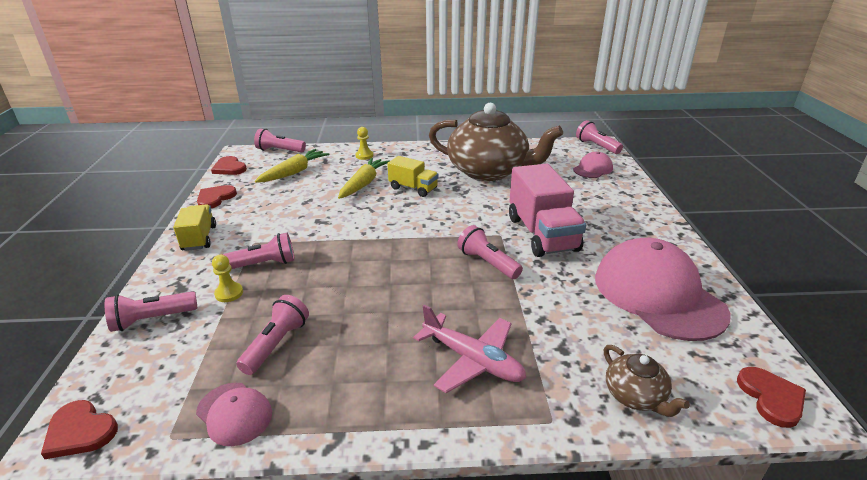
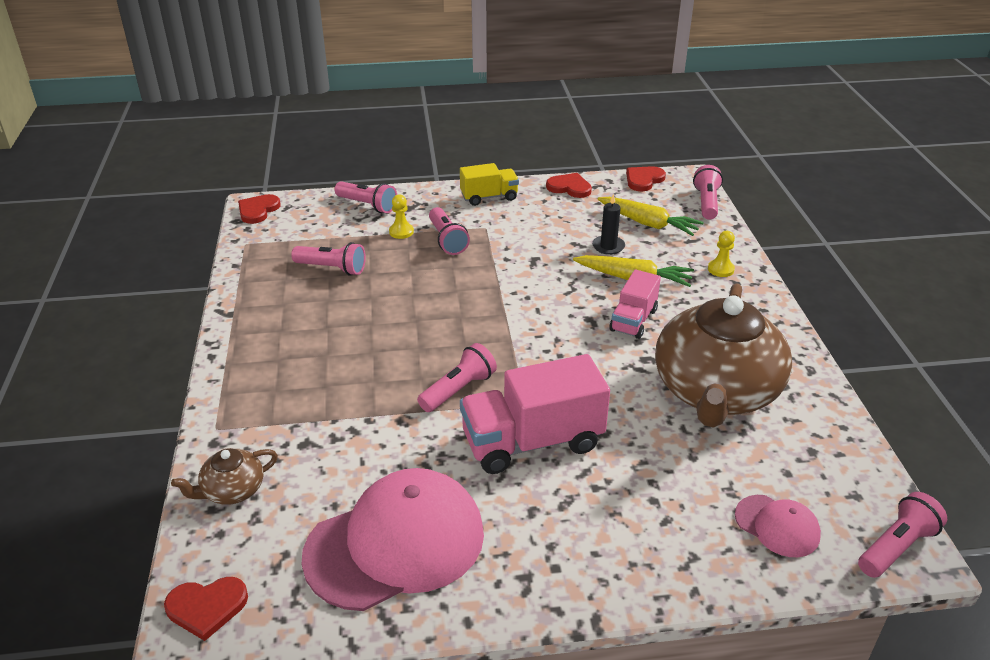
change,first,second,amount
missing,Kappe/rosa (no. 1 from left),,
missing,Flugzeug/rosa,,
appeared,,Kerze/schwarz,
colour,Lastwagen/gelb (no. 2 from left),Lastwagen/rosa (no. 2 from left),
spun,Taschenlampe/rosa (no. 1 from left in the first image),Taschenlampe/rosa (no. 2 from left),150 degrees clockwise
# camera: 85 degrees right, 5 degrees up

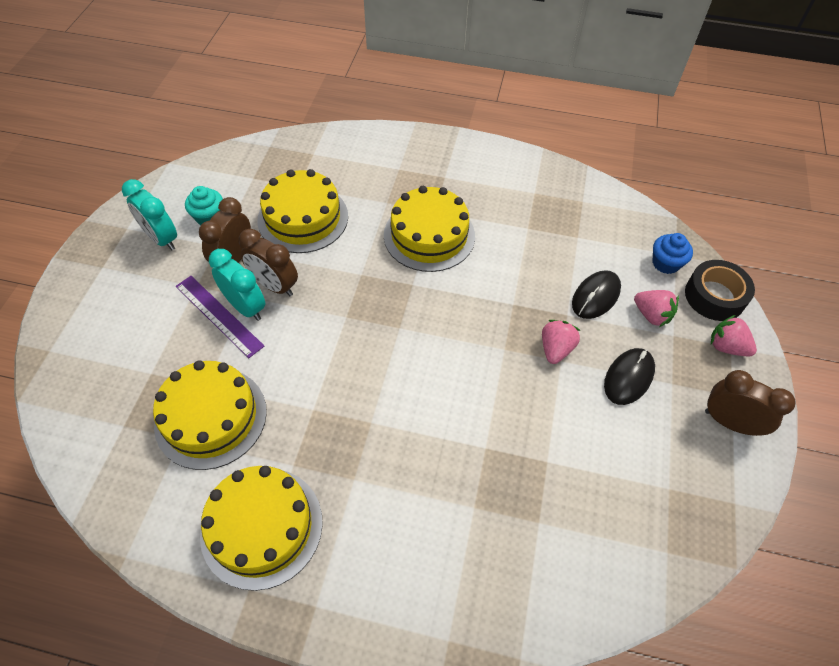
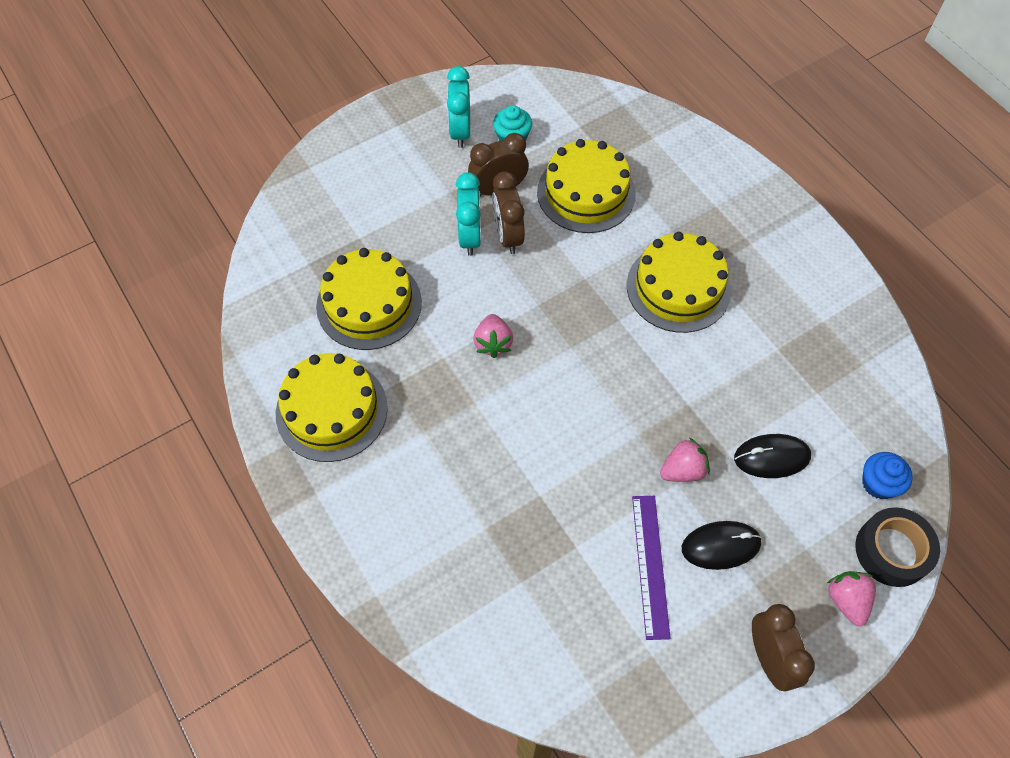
change,first,second,amount
relocated,Lineal/lila,,
relocated,Erdbeere/rosa (no. 2 from left in the first image),Erdbeere/rosa (no. 1 from left),
# camera: 45 degrees right, 5 degrees up

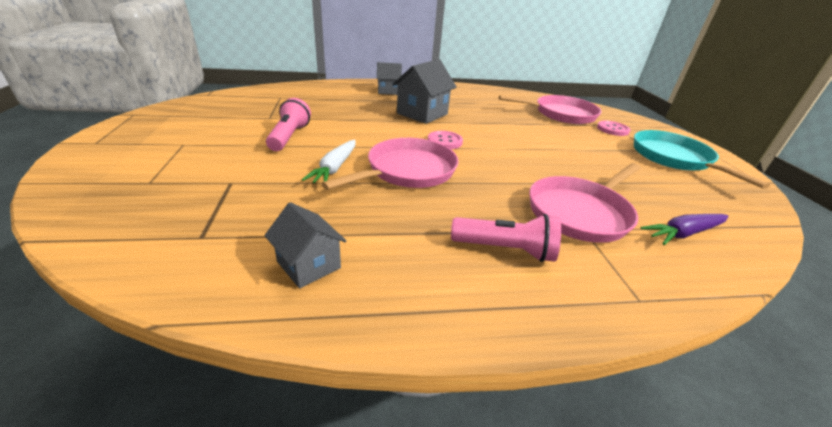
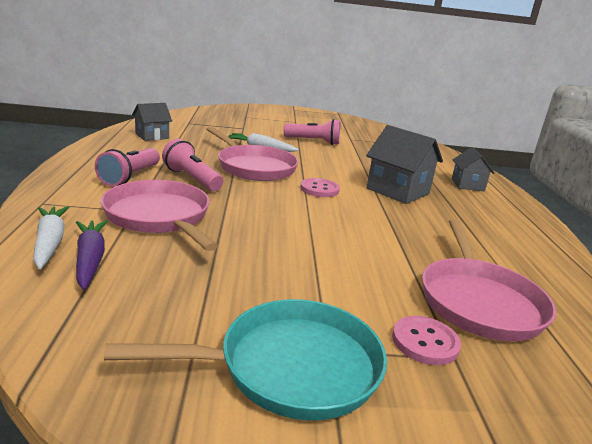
change,first,second,amount
appeared,,Karotte/weiß (no. 1 from left),
appeared,,Taschenlampe/rosa (no. 2 from left),
# camera: 95 degrees right, 10 degrees down

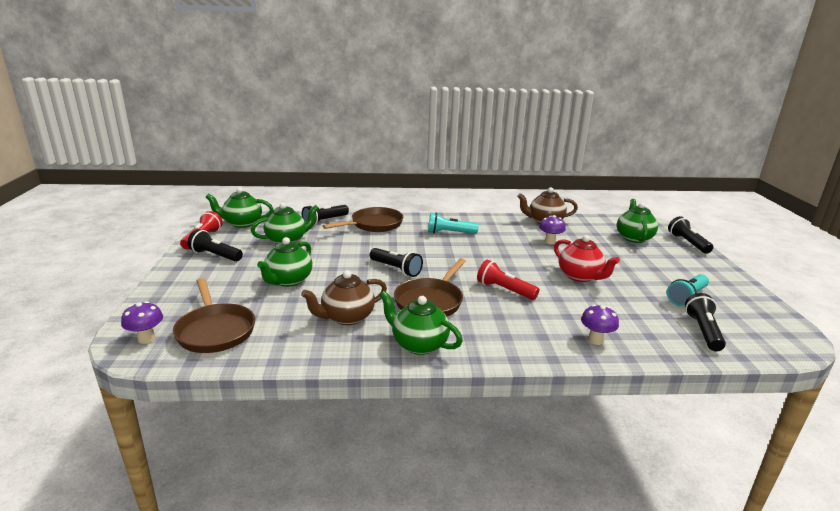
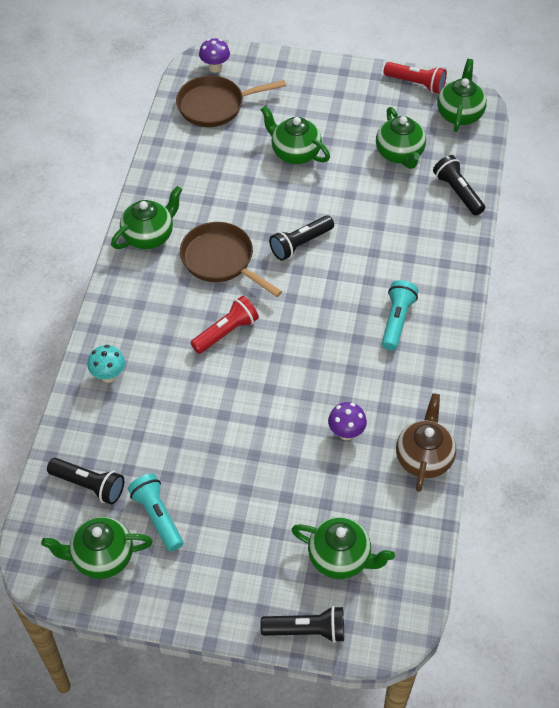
change,first,second,amount
missing,Taschenlampe/schwarz (no. 1 from left),,
missing,Teekanne/braun (no. 1 from left),,
missing,Pfanne/braun (no. 2 from left),,
missing,Teekanne/rot,,
appeared,,Teekanne/grün (no. 1 from left),
colour,Pilz/lila (no. 3 from left),Pilz/türkis,
# camera: 105 degrees right, 30 degrees up

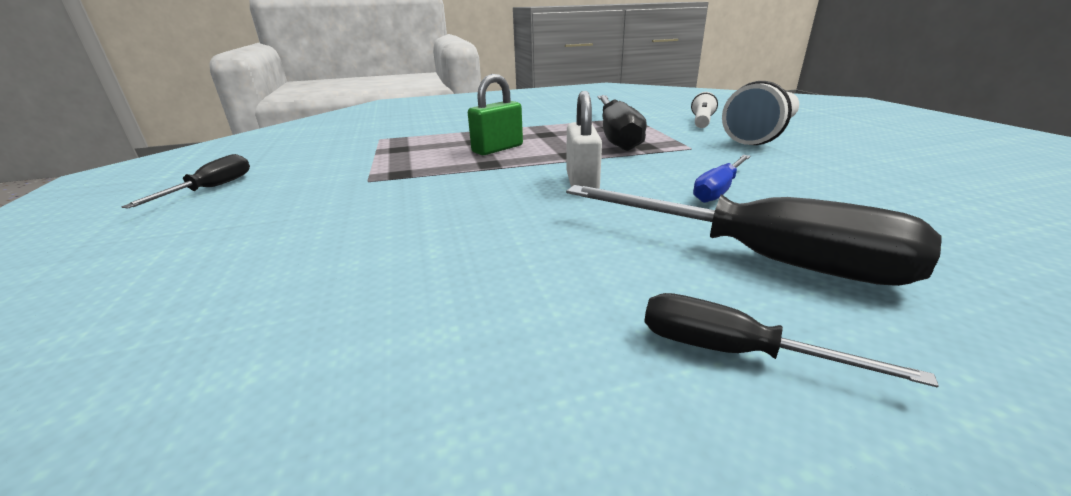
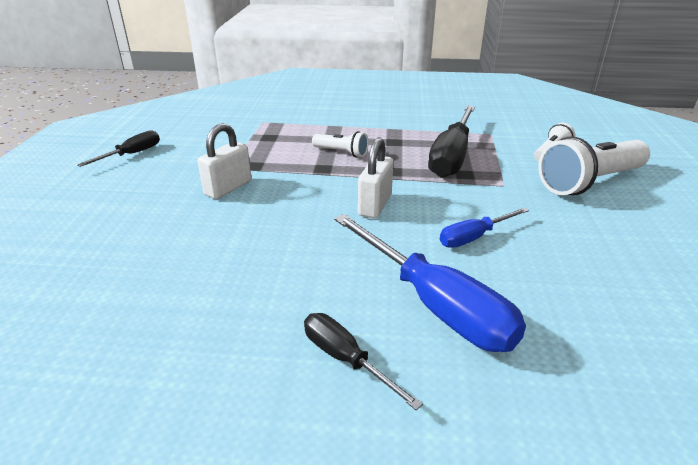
change,first,second,amount
appeared,,Vorhängeschloss/weiß (no. 1 from left),
exchanged,Vorhängeschloss/grün,Taschenlampe/weiß (no. 1 from left),
colour,Schraubenzieher/schwarz (no. 3 from left),Schraubenzieher/blau (no. 1 from left),
# camera: 20 degrees right, 5 degrees up

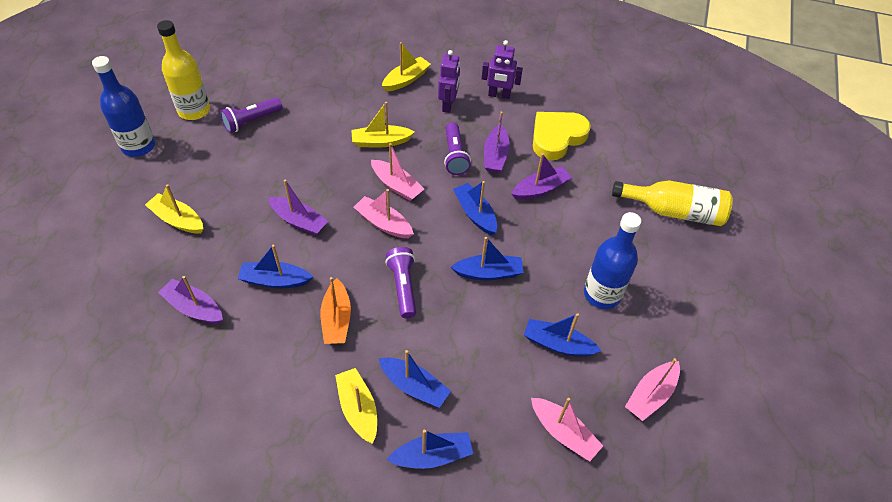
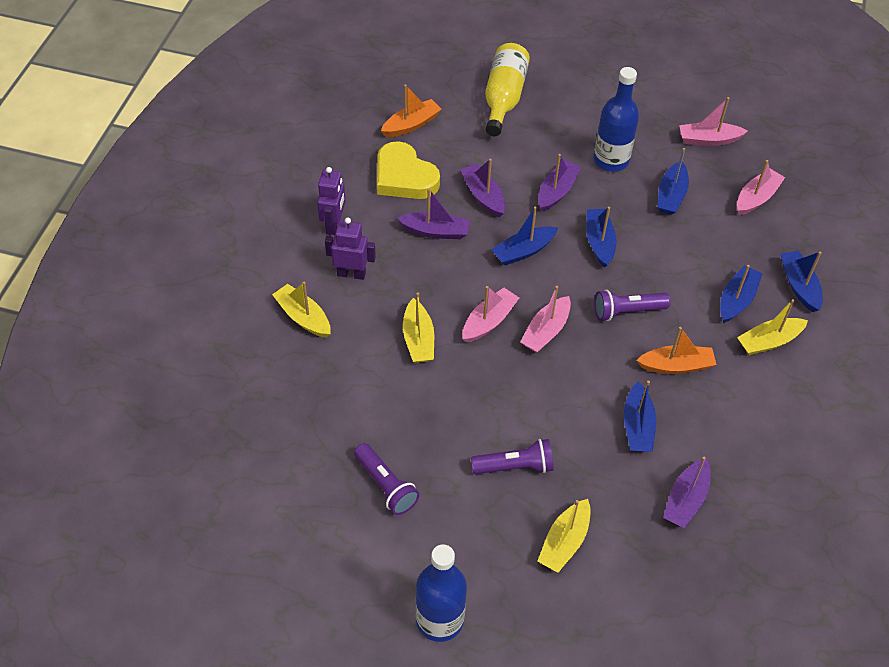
change,first,second,amount
missing,Flasche/gelb (no. 1 from left),,
appeared,,Boot/orange (no. 1 from left),
relocated,Boot/lila (no. 2 from left in the first image),Boot/lila (no. 3 from left),
relocated,Taschenlampe/lila (no. 3 from left in the first image),Taschenlampe/lila (no. 2 from left),
spun,Boot/rosa (no. 4 from left in the first image),Boot/rosa (no. 3 from left),135 degrees clockwise
# camera: 90 degrees left, 0 degrees up

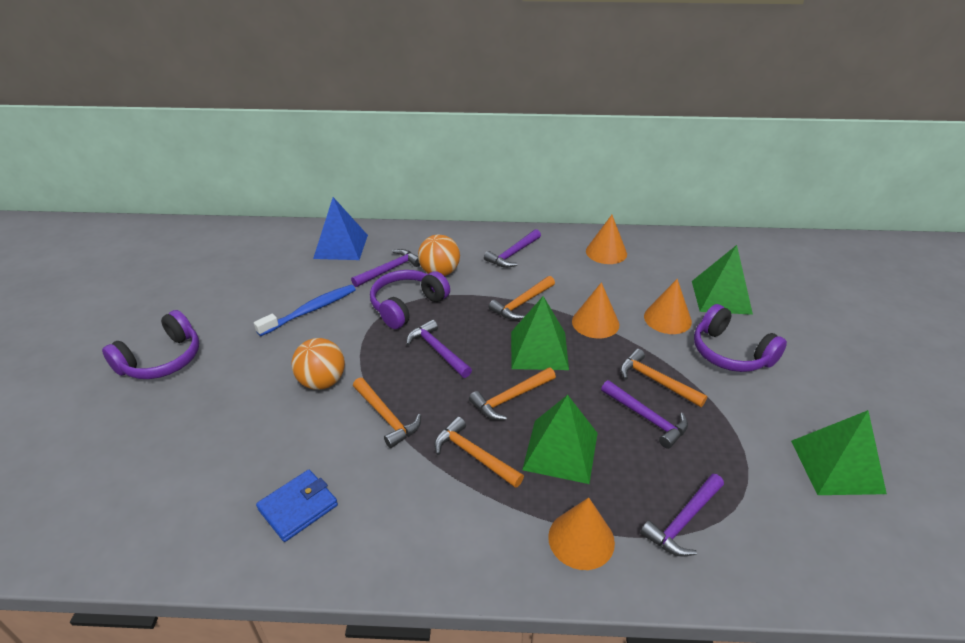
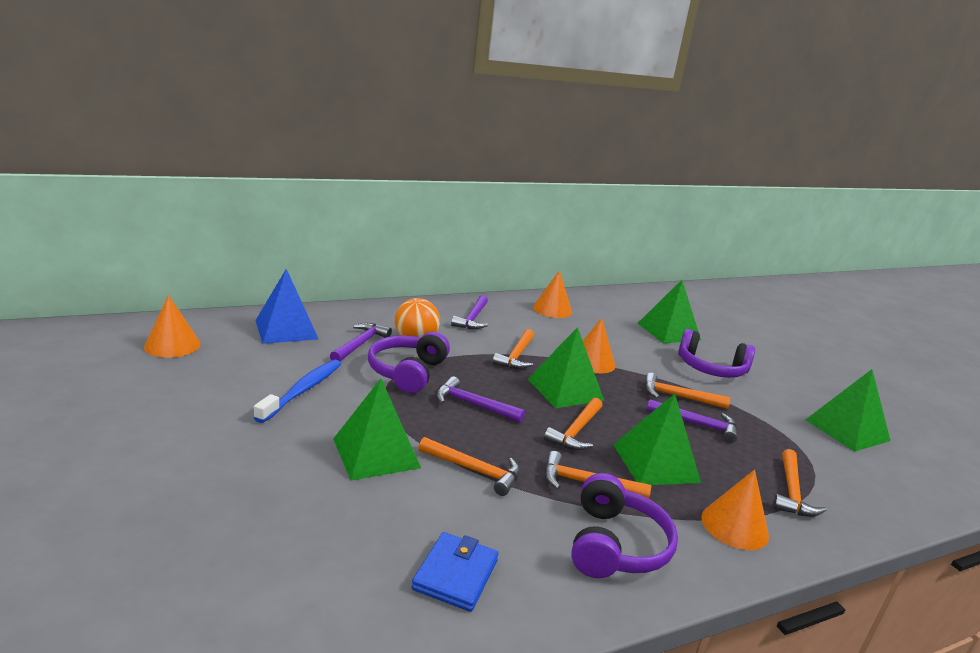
change,first,second,amount
relocated,Kopfhörer/lila (no. 1 from left in the first image),Kopfhörer/lila (no. 2 from left),
relocated,Kegel/orange (no. 4 from left in the first image),Kegel/orange (no. 1 from left),
exchanged,Ball/orange (no. 1 from left),Pyramide/grün (no. 1 from left),
colour,Hammer/lila (no. 5 from left),Hammer/orange (no. 6 from left),
# camera: 30 degrees left, 15 degrees down

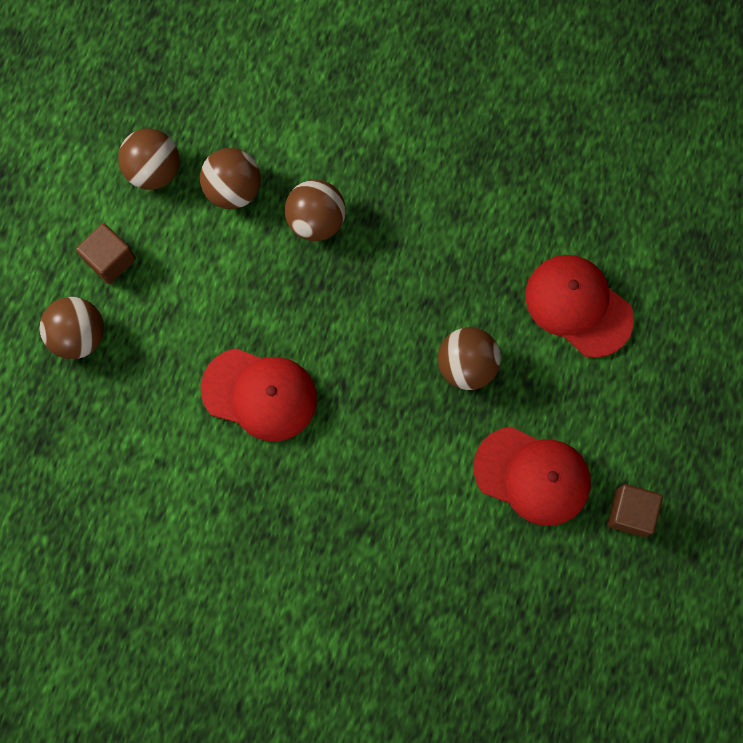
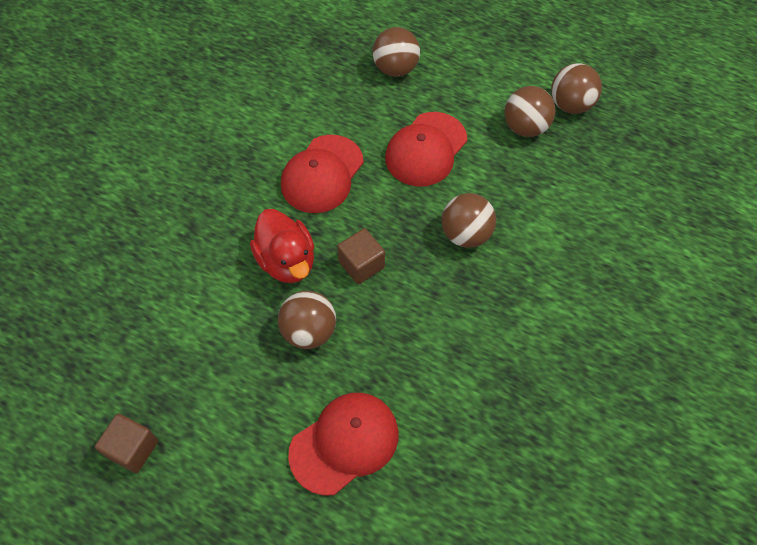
change,first,second,amount
appeared,,Ente/rot,
relocated,Kubus/braun (no. 1 from left in the first image),Kubus/braun (no. 2 from left),
relocated,Ball/braun (no. 3 from left in the first image),Ball/braun (no. 5 from left),
relocated,Kappe/rot (no. 2 from left in the first image),Kappe/rot (no. 3 from left),
# camera: 100 degrees right, 15 degrees down

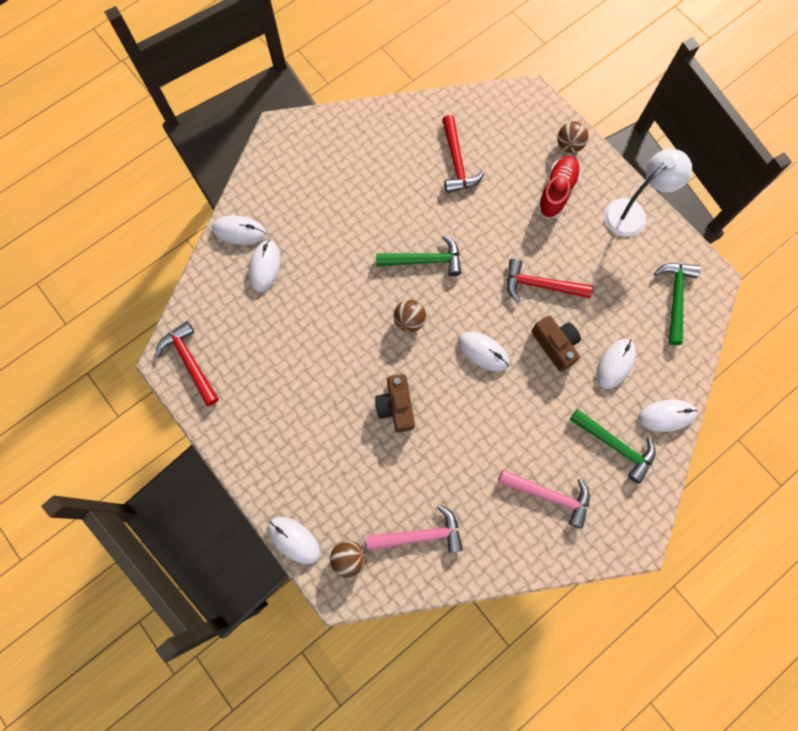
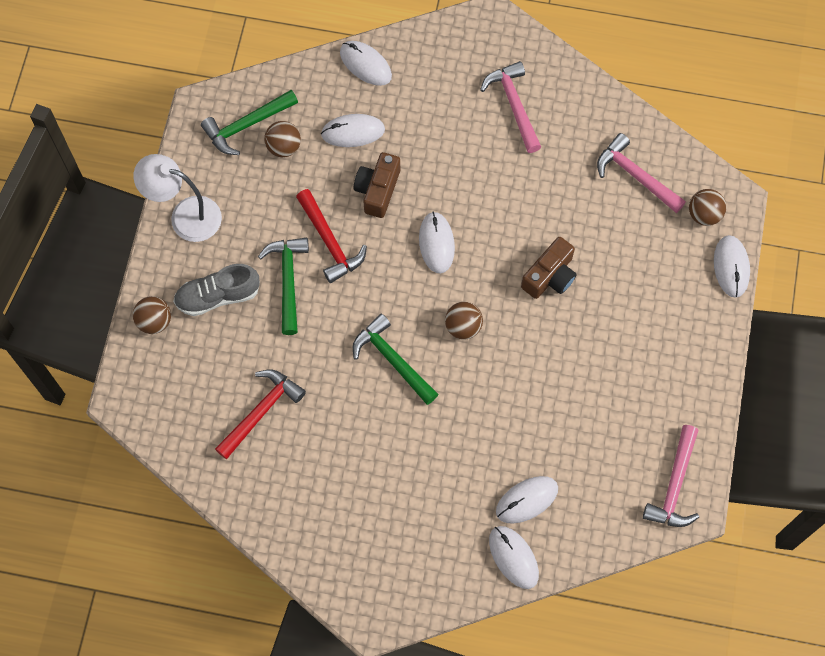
change,first,second,amount
appeared,,Ball/braun (no. 2 from left),
relocated,Hammer/grün (no. 2 from left),,
colour,Hammer/rot (no. 1 from left),Hammer/rosa (no. 3 from left),
colour,Schuh/rot,Schuh/grau,
# camera: 130 degrees left, 5 degrees down

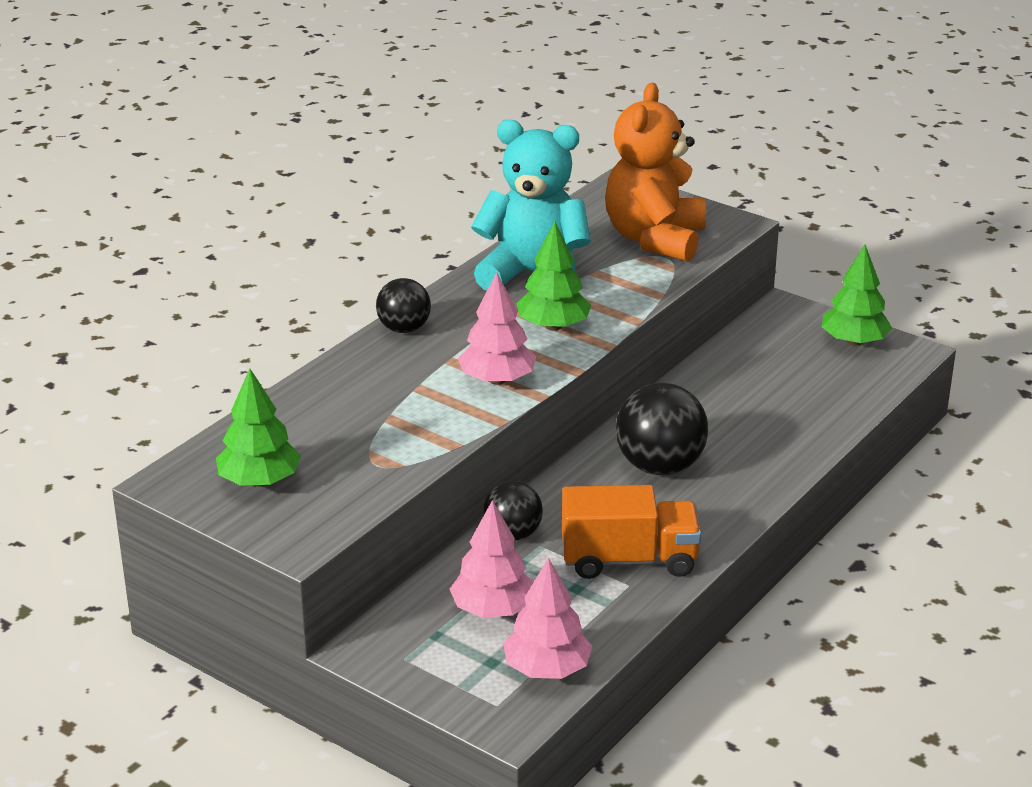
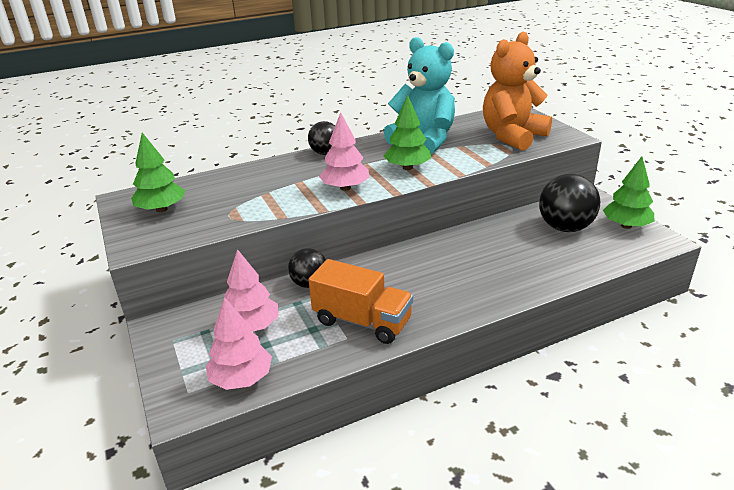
change,first,second,amount
relocated,Ball/schwarz (no. 3 from left),,
# camera: 30 degrees right, 0 degrees up

